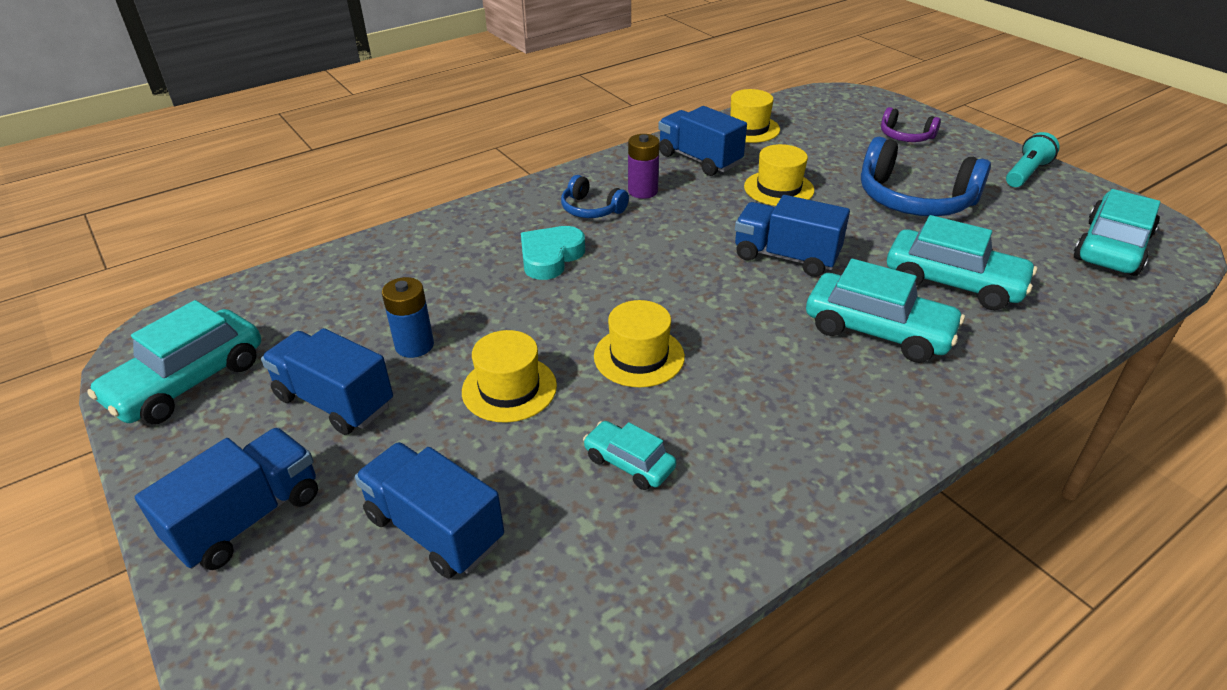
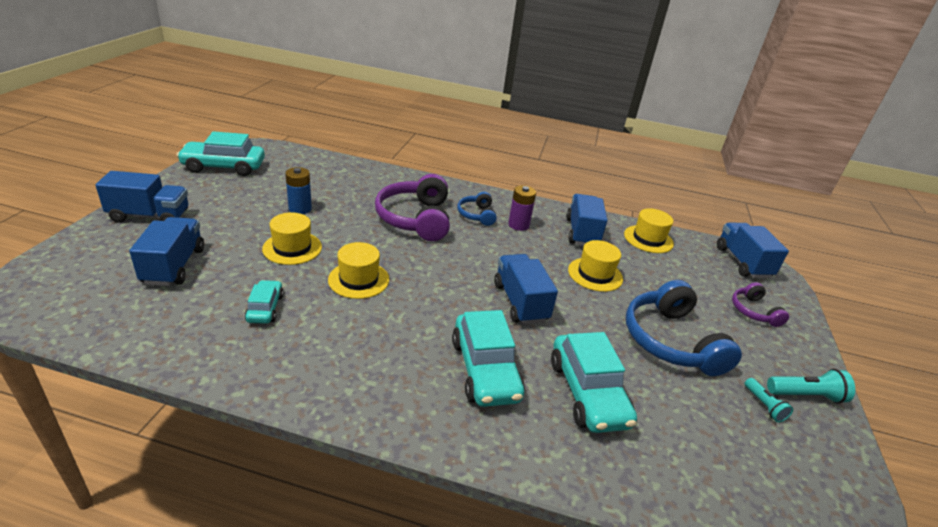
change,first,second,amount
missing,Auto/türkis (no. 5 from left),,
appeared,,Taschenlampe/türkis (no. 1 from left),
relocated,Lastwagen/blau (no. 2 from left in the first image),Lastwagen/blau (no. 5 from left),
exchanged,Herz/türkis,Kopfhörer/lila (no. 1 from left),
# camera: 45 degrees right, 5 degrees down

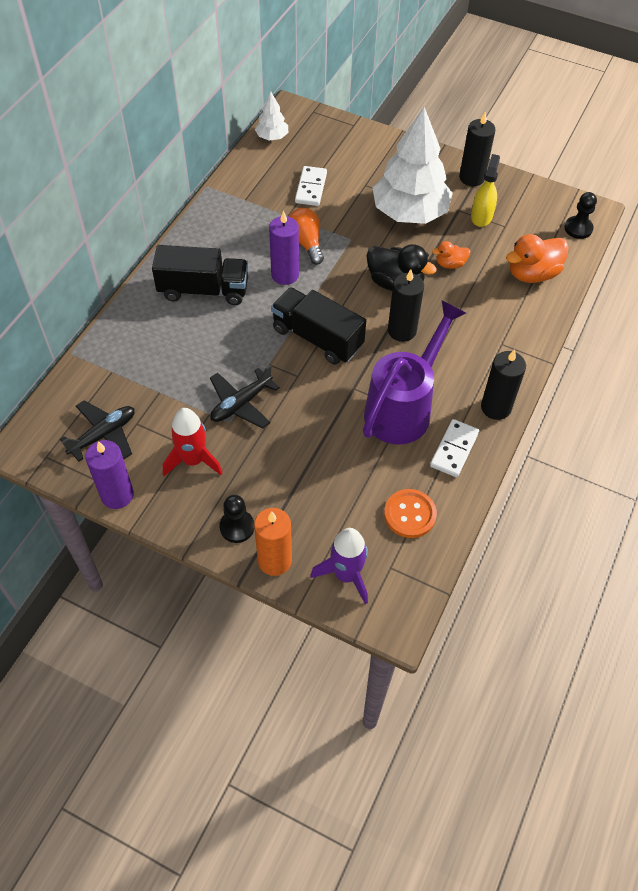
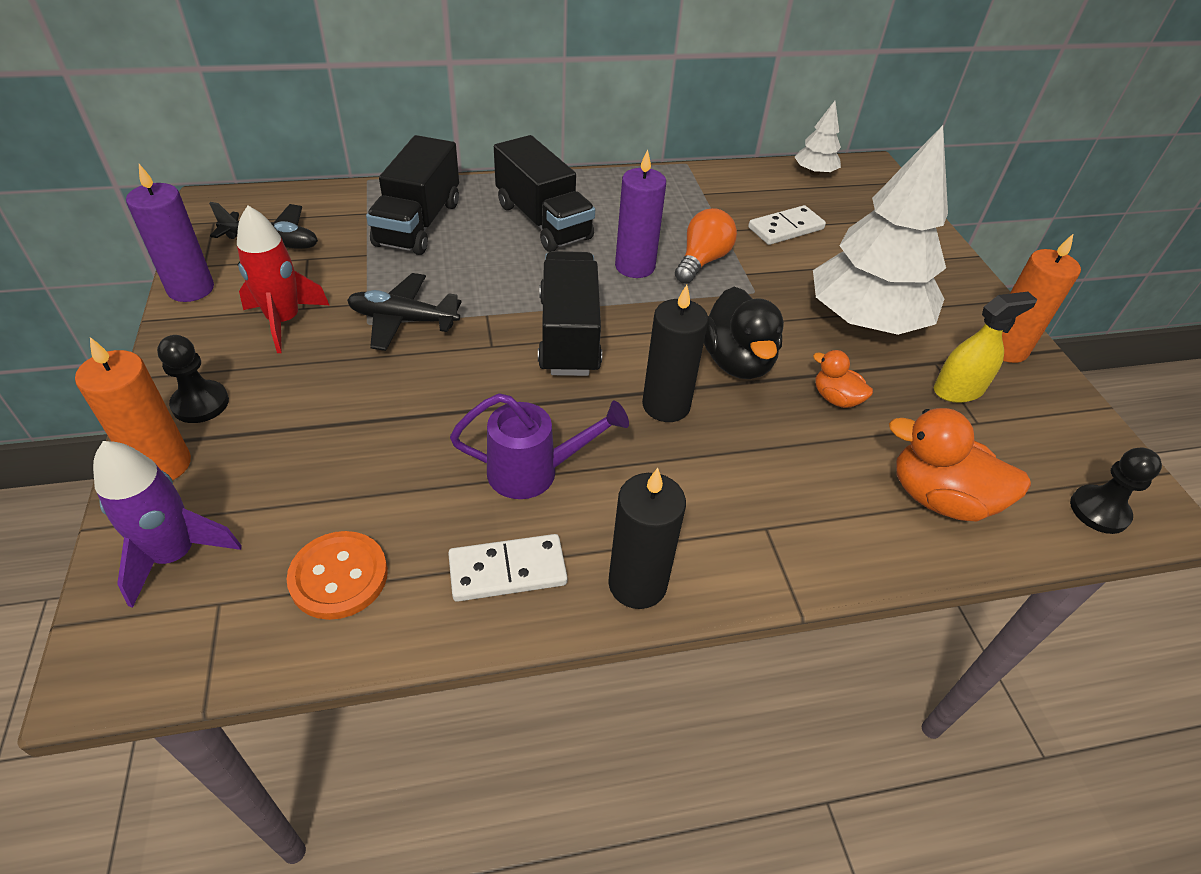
change,first,second,amount
appeared,,Lastwagen/schwarz (no. 1 from left),
colour,Kerze/schwarz (no. 2 from left),Kerze/orange (no. 2 from left),
size,Gießkanne/lila,,x0.60
# camera: 50 degrees right, 10 degrees down

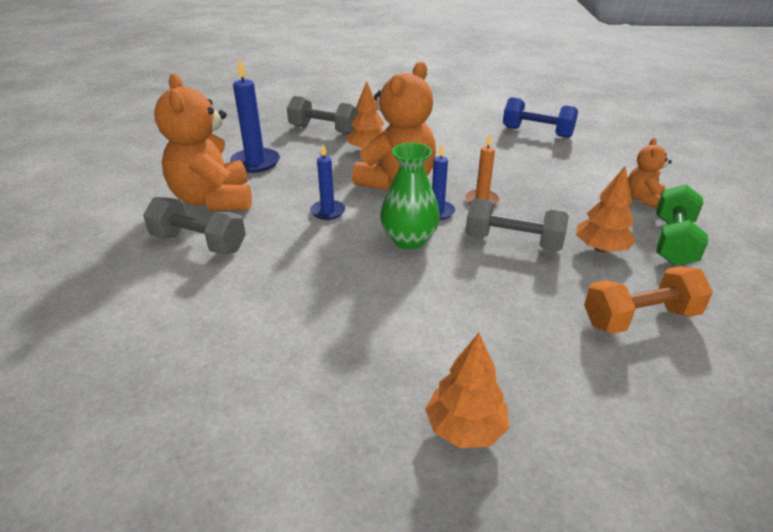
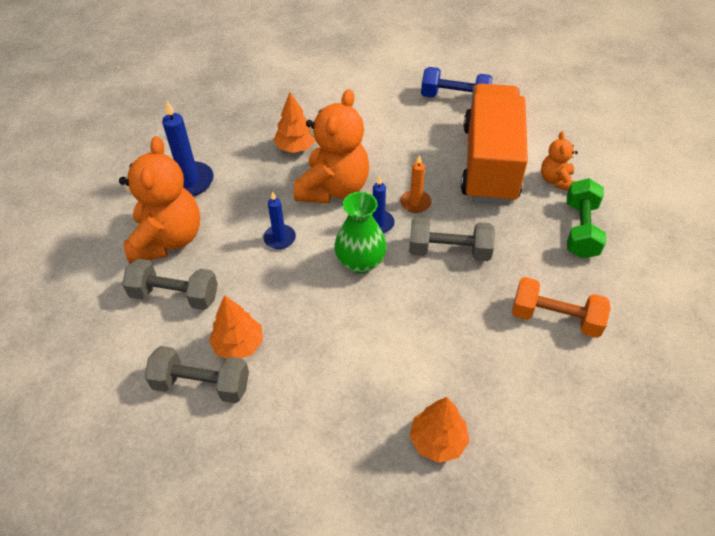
change,first,second,amount
appeared,,Lastwagen/orange,
relocated,Hantel/grau (no. 2 from left),,
relocated,Baum/orange (no. 3 from left in the first image),Baum/orange (no. 1 from left),
spun,Teddybär/orange (no. 1 from left),,150 degrees counterclockwise
spun,Hantel/orange,,45 degrees clockwise
# camera: 10 degrees left, 15 degrees up

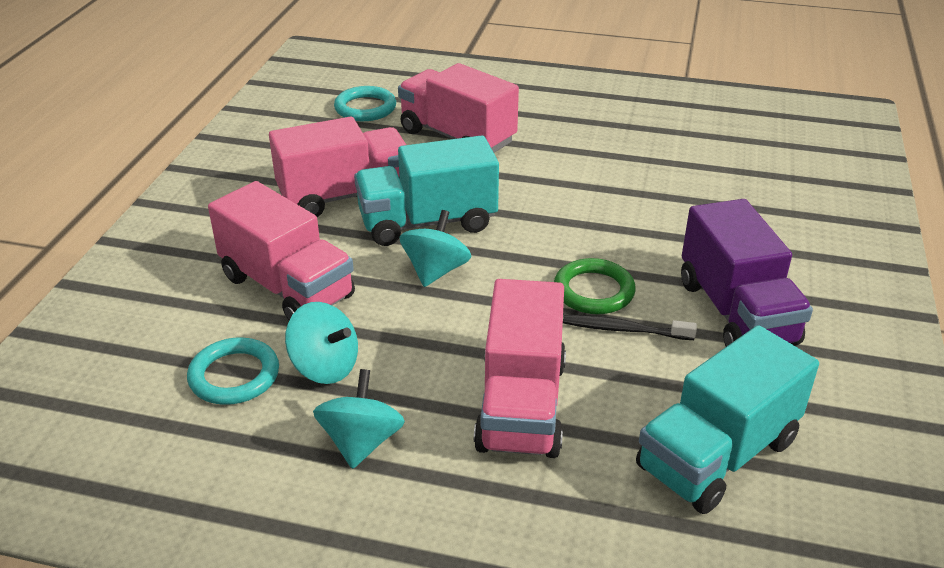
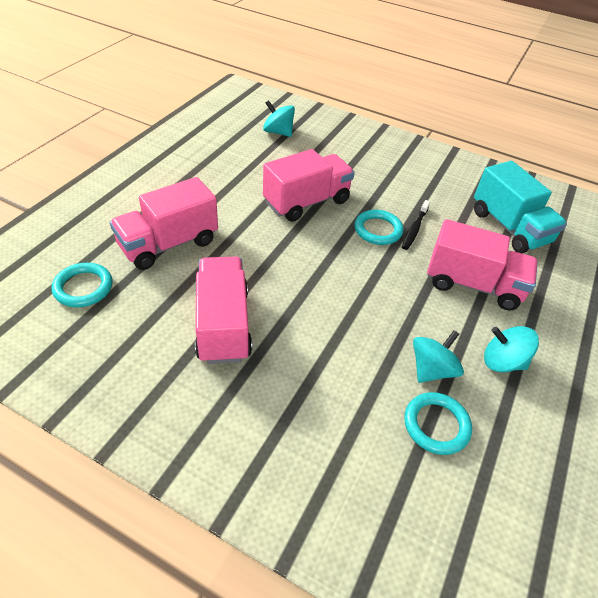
change,first,second,amount
missing,Lastwagen/türkis (no. 1 from left),,
missing,Lastwagen/lila,,
relocated,Lastwagen/rosa (no. 1 from left in the first image),Lastwagen/rosa (no. 3 from left),
relocated,Kreisel/türkis (no. 3 from left in the first image),Kreisel/türkis (no. 1 from left),
colour,Ring/grün,Ring/türkis (no. 2 from left),
# camera: 80 degrees left, 10 degrees up

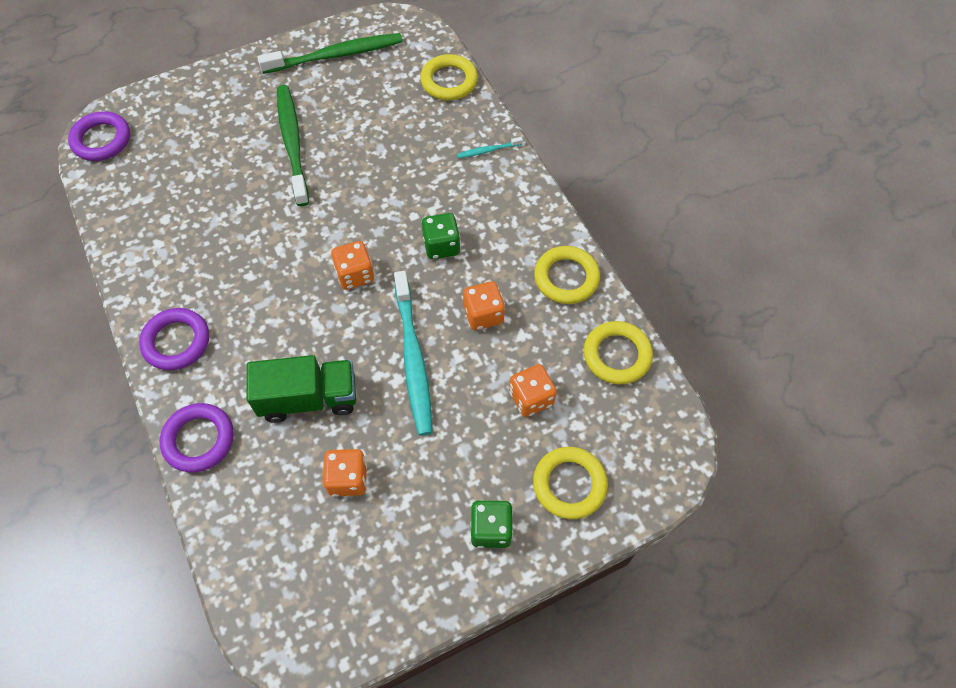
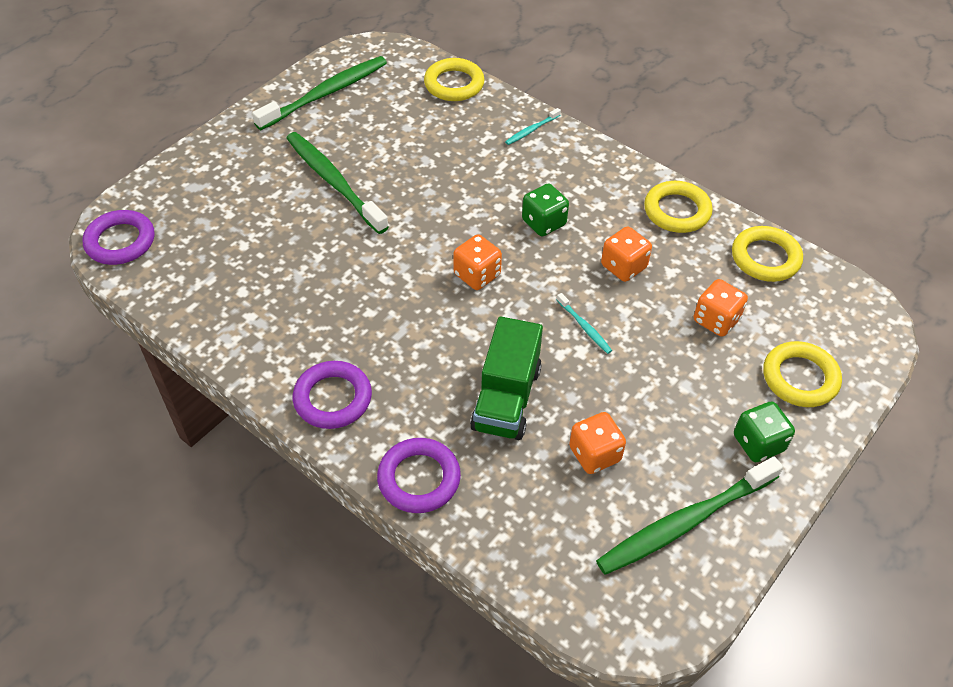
change,first,second,amount
appeared,,Zahnbürste/grün (no. 3 from left),
spun,Lastwagen/grün,,135 degrees clockwise
size,Zahnbürste/türkis (no. 1 from left in the first image),Zahnbürste/türkis (no. 2 from left),x0.44
# camera: 25 degrees left, 10 degrees down

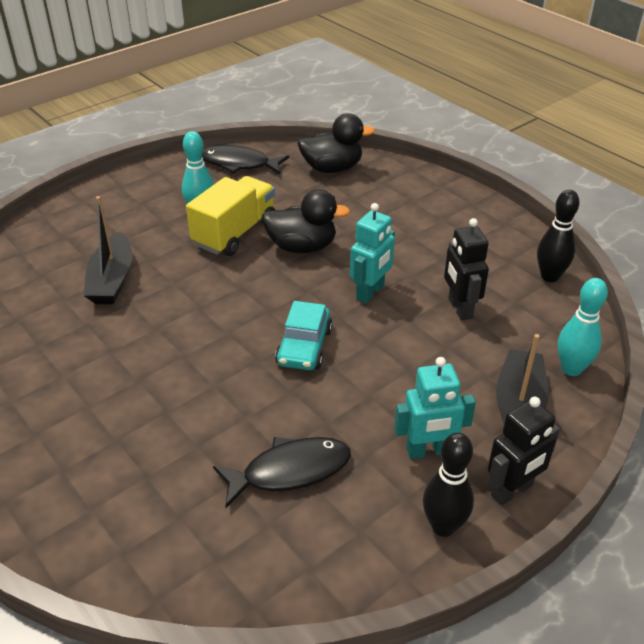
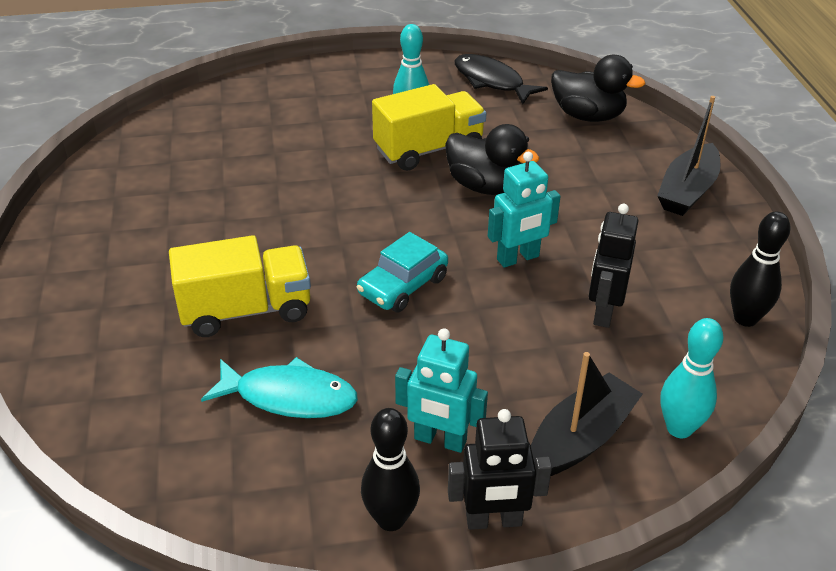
change,first,second,amount
appeared,,Lastwagen/gelb (no. 1 from left),
relocated,Boot/schwarz (no. 1 from left in the first image),Boot/schwarz (no. 2 from left),
colour,Fisch/schwarz (no. 2 from left),Fisch/türkis,
# camera: 30 degrees right, 0 degrees up

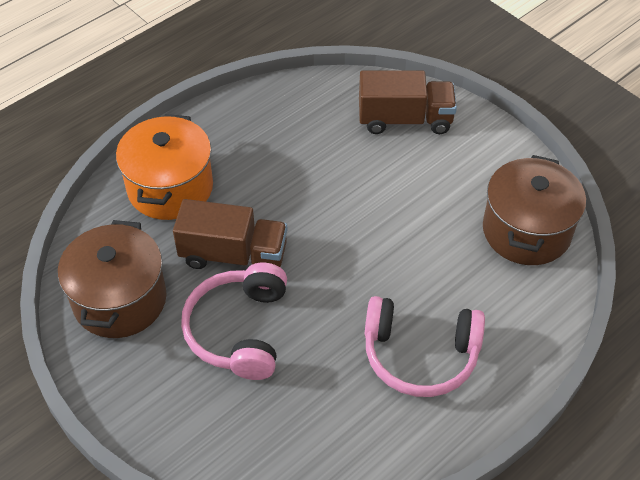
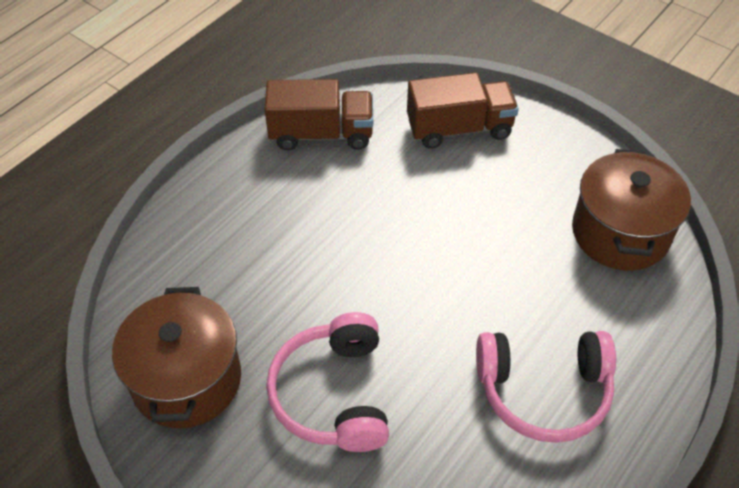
change,first,second,amount
missing,Kochtopf/orange,,
relocated,Lastwagen/braun (no. 1 from left),,
# camera: 10 degrees left, 0 degrees up

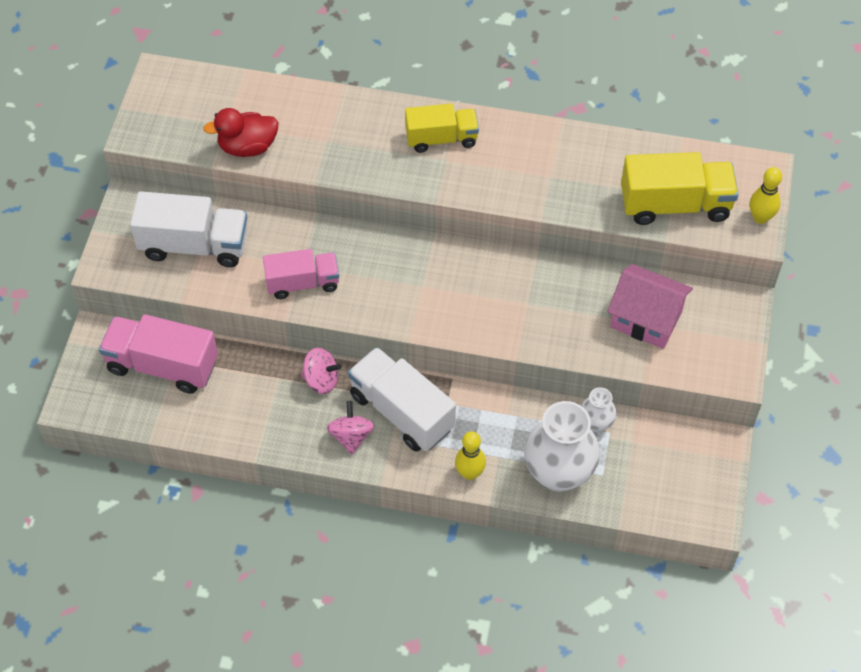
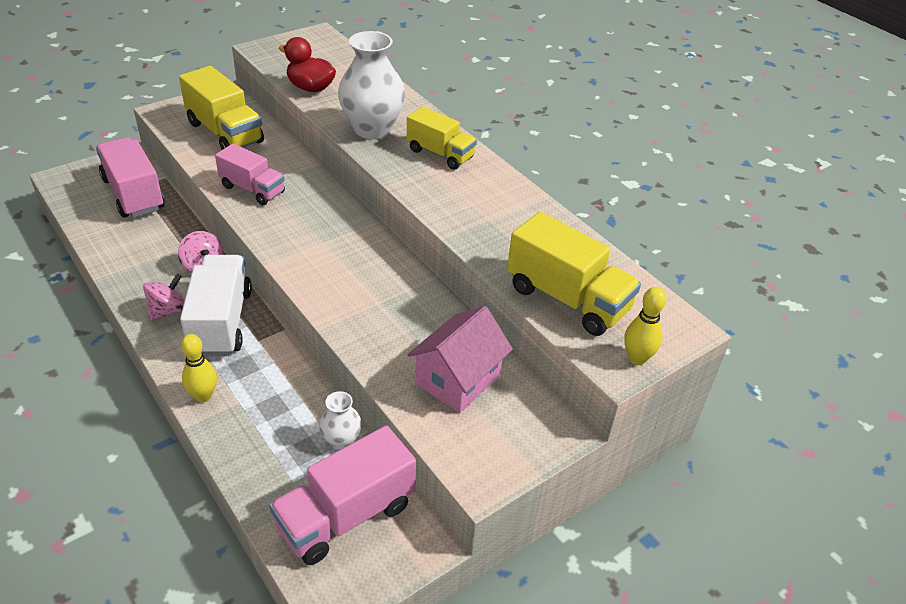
change,first,second,amount
appeared,,Lastwagen/rosa (no. 3 from left),
relocated,Vase/weiß (no. 1 from left in the first image),Vase/weiß (no. 2 from left),
colour,Lastwagen/weiß (no. 1 from left),Lastwagen/gelb (no. 1 from left),
spun,Haus/rosa,,60 degrees clockwise
# camera: 40 degrees right, 15 degrees down

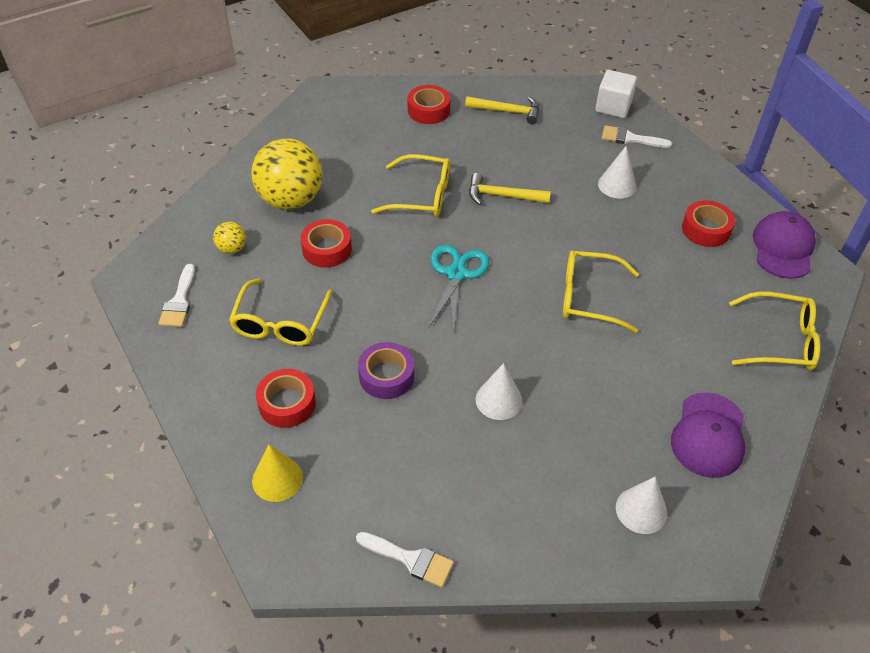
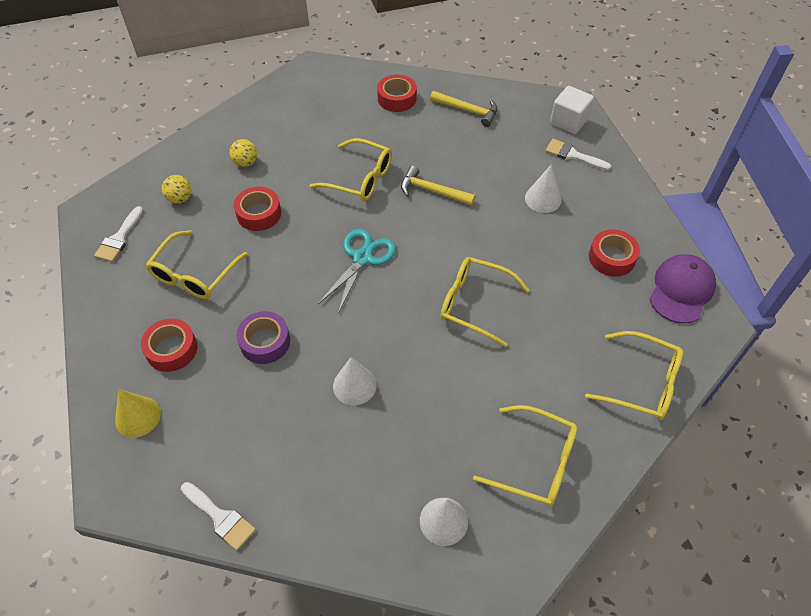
change,first,second,amount
exchanged,Kappe/lila (no. 1 from left),Brille/gelb (no. 4 from left),
size,Ball/gelb (no. 2 from left),,x0.44
# camera: 15 degrees right, 5 degrees up

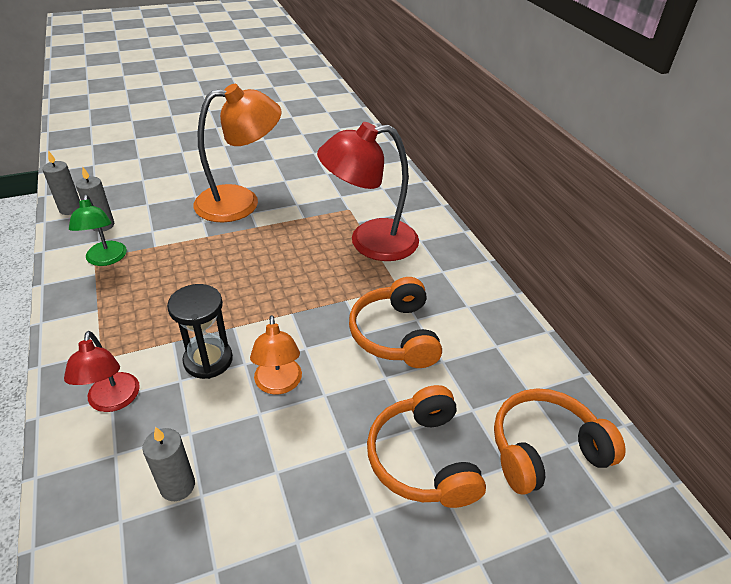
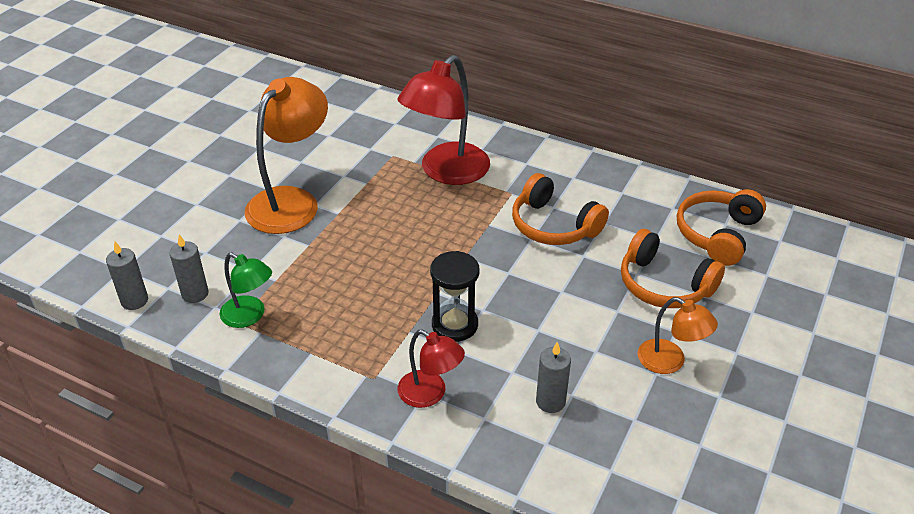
change,first,second,amount
relocated,Lampe/orange (no. 2 from left),,
# camera: 40 degrees left, 0 degrees up

